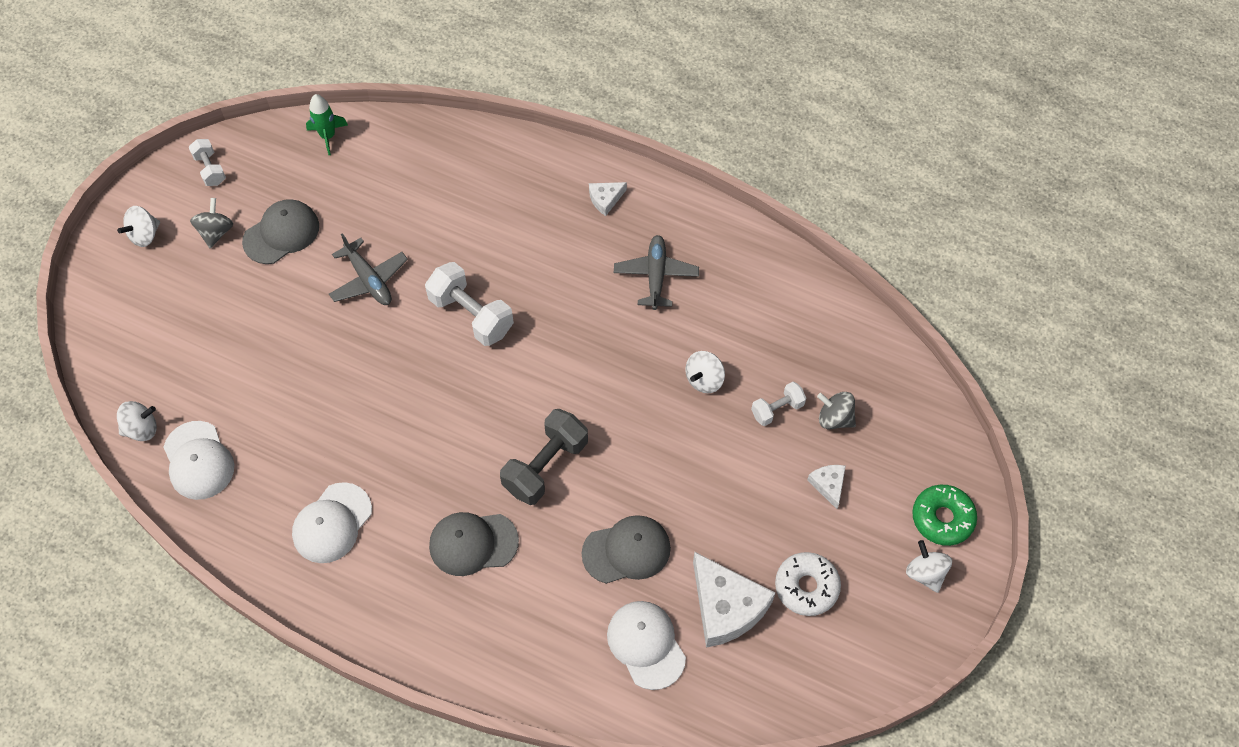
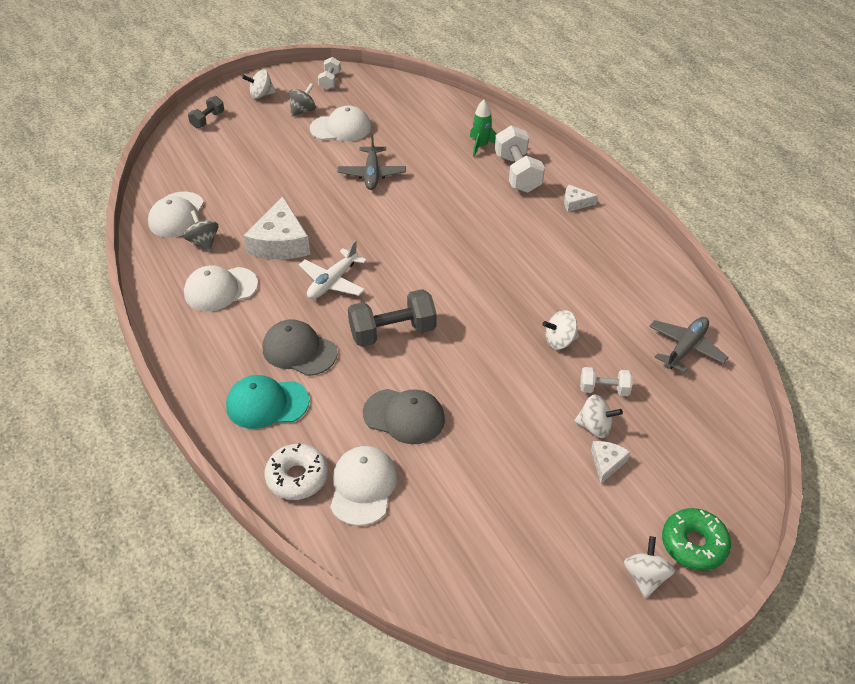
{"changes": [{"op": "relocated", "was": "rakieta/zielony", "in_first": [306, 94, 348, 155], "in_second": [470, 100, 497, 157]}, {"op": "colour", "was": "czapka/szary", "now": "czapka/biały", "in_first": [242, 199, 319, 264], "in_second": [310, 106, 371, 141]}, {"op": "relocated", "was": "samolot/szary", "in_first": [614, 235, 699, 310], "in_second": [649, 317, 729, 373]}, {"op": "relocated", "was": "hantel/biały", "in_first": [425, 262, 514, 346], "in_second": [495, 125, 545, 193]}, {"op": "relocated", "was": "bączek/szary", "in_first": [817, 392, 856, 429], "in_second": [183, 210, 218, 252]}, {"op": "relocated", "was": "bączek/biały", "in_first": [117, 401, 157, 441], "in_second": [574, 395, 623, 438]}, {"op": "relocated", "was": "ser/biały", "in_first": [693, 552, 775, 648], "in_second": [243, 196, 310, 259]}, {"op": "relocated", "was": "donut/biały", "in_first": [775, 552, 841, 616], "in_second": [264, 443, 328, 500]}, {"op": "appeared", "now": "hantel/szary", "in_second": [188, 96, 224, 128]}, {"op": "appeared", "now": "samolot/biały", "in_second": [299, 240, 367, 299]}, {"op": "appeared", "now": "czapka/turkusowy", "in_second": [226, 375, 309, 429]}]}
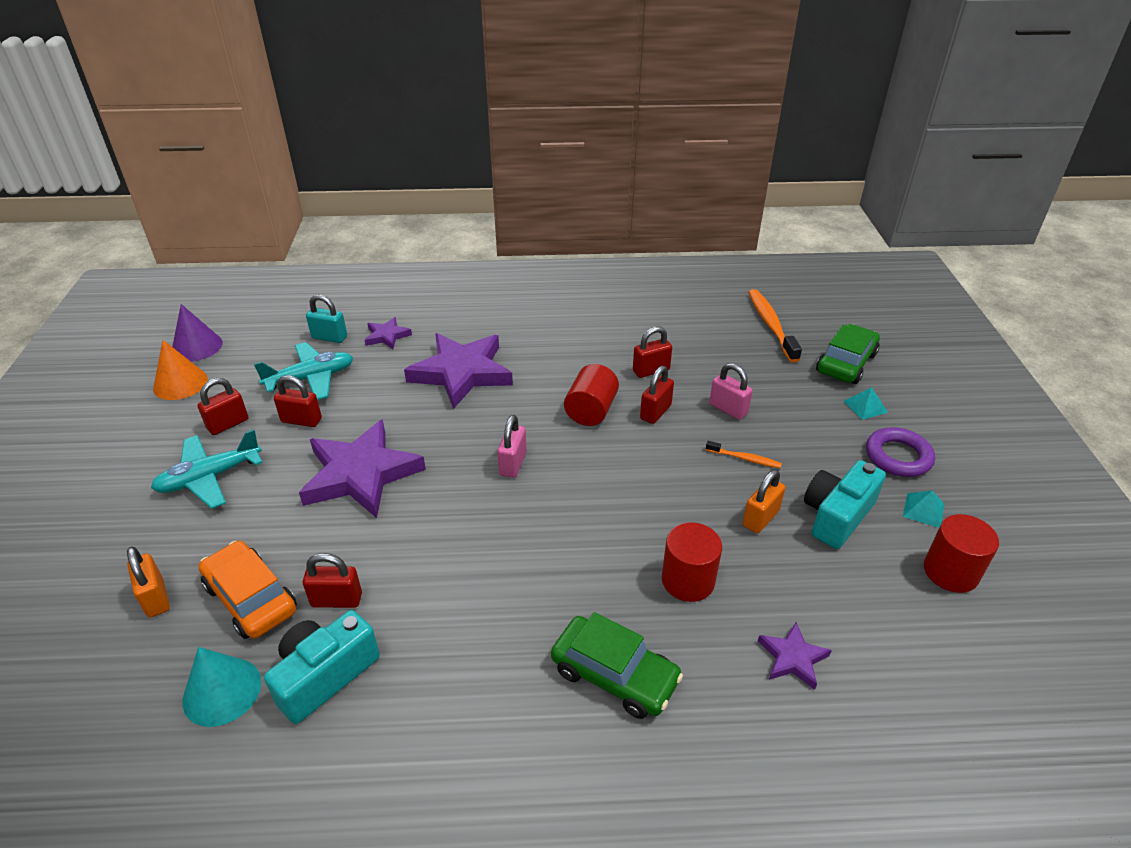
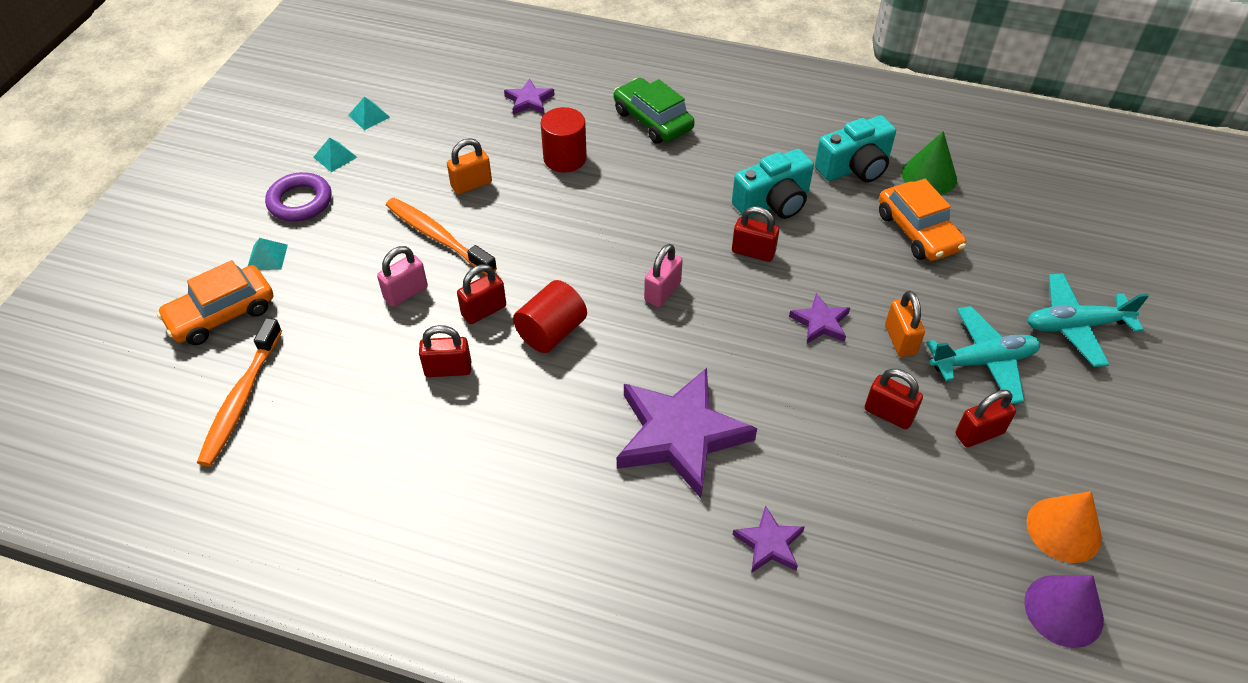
{"changes": [{"op": "missing", "was": "kłódka/turkusowy", "in_first": [306, 295, 347, 343]}, {"op": "colour", "was": "samochód/zielony", "now": "samochód/pomarańczowy", "in_first": [816, 324, 880, 384], "in_second": [157, 260, 273, 345]}, {"op": "relocated", "was": "samolot/turkusowy", "in_first": [254, 342, 353, 400], "in_second": [1027, 273, 1149, 367]}, {"op": "spun", "was": "kłódka/różowy", "in_first": [709, 363, 753, 420], "in_second": [377, 246, 428, 307], "clockwise": 75}, {"op": "size", "was": "gwiazda/fioletowy", "in_first": [299, 419, 426, 518], "in_second": [789, 293, 850, 344], "ratio": 0.47}, {"op": "size", "was": "szczoteczka do zębów/pomarańczowy", "in_first": [706, 441, 782, 468], "in_second": [386, 198, 497, 275], "ratio": 1.94}, {"op": "relocated", "was": "aparat fotograficzny/turkusowy", "in_first": [804, 460, 886, 549], "in_second": [732, 149, 814, 219]}, {"op": "exchanged", "was": "walec/czerwony", "now": "piramida/turkusowy", "in_first": [924, 514, 999, 593], "in_second": [348, 97, 390, 130]}, {"op": "relocated", "was": "kłódka/pomarańczowy", "in_first": [127, 547, 170, 618], "in_second": [885, 291, 925, 357]}, {"op": "relocated", "was": "kłódka/czerwony", "in_first": [303, 553, 362, 608], "in_second": [732, 206, 779, 262]}, {"op": "colour", "was": "stożek/turkusowy", "now": "stożek/zielony", "in_first": [183, 647, 261, 727], "in_second": [901, 131, 957, 195]}]}
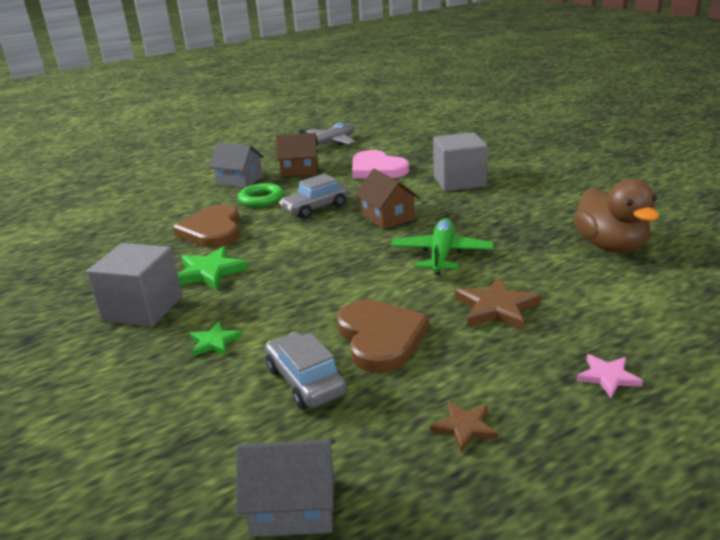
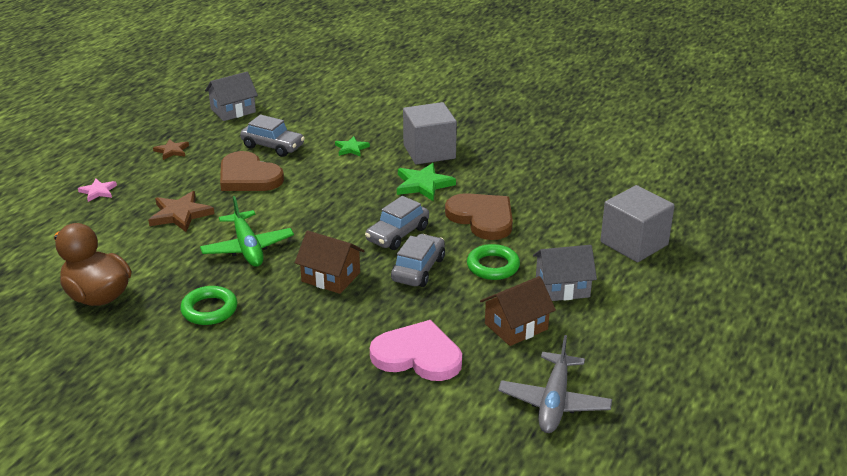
{"changes": [{"op": "relocated", "was": "sześcian/szary", "in_first": [433, 132, 487, 192], "in_second": [600, 185, 675, 262]}, {"op": "appeared", "now": "samochód/szary", "in_second": [365, 196, 429, 250]}, {"op": "appeared", "now": "pierścień/zielony", "in_second": [180, 286, 237, 325]}]}
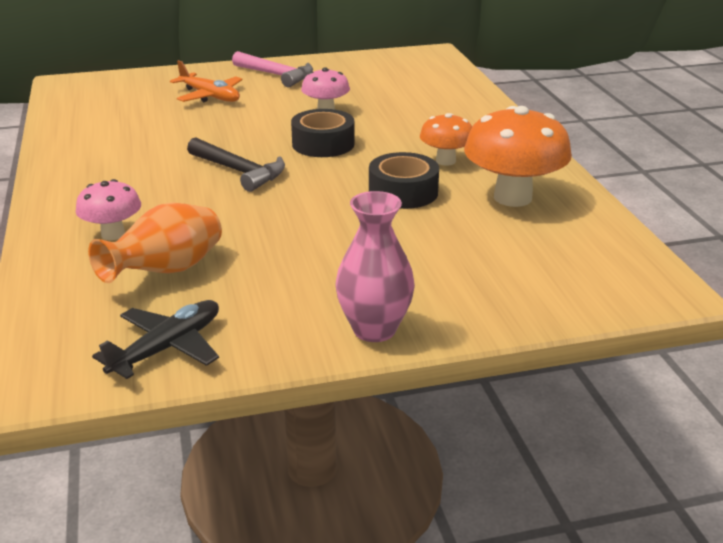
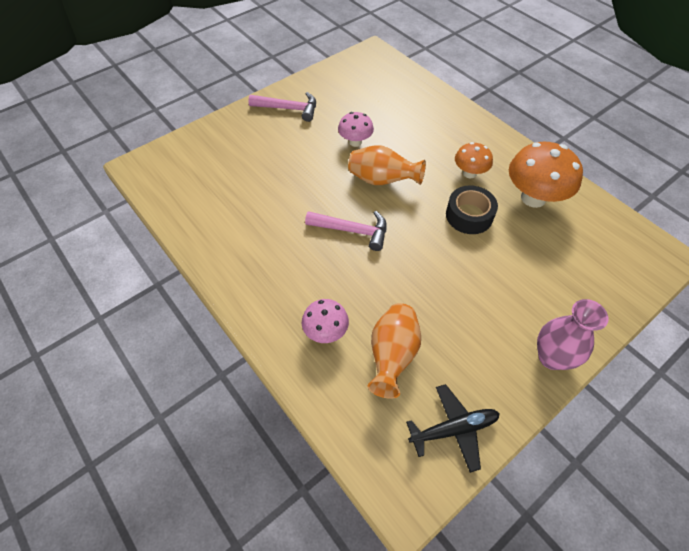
{"changes": [{"op": "missing", "was": "samolot/pomarańczowy", "in_first": [170, 60, 243, 102]}, {"op": "exchanged", "was": "taśma klejąca/czarny", "now": "wazon/pomarańczowy", "in_first": [291, 109, 355, 157], "in_second": [348, 145, 426, 185]}, {"op": "colour", "was": "młotek/czarny", "now": "młotek/różowy", "in_first": [187, 137, 285, 192], "in_second": [305, 211, 387, 251]}, {"op": "spun", "was": "samolot/czarny", "in_first": [92, 300, 219, 379], "in_second": [406, 384, 500, 473], "clockwise": 60}]}
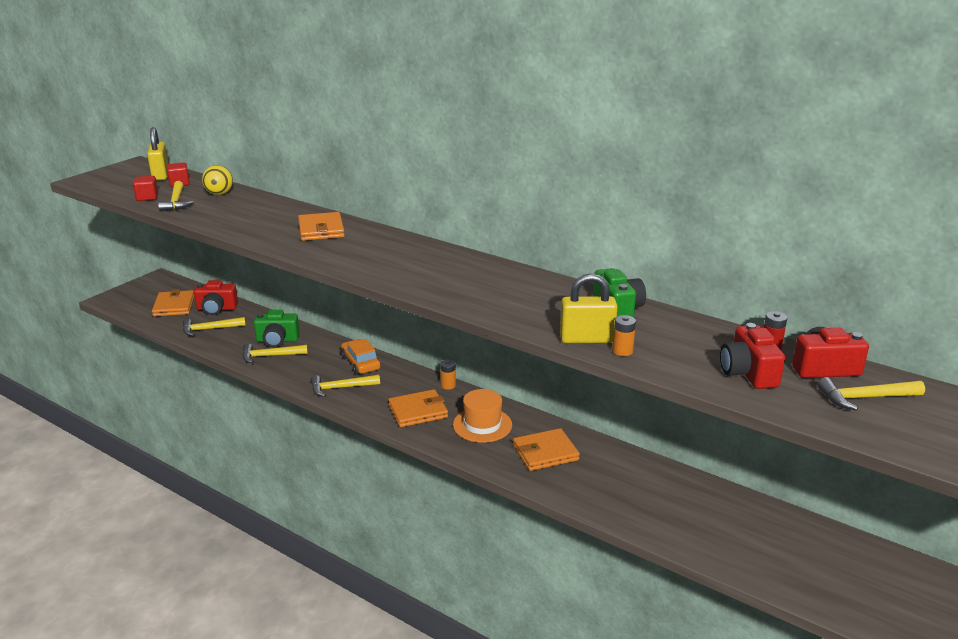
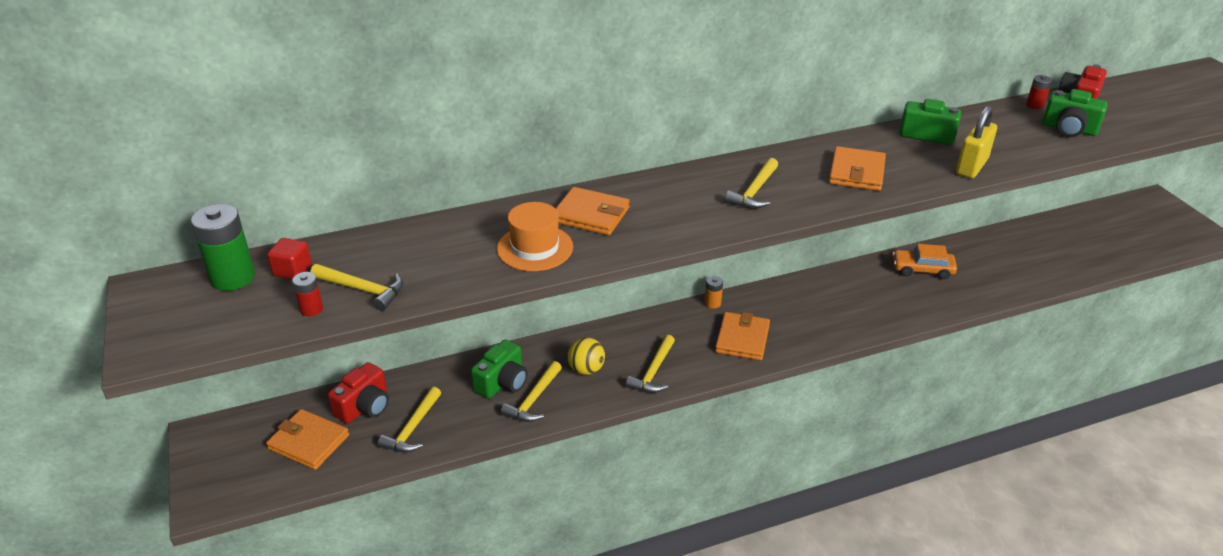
{"changes": [{"op": "exchanged", "was": "kłódka/żółty", "now": "bateria/zielony", "in_first": [147, 127, 168, 181], "in_second": [191, 204, 255, 291]}, {"op": "relocated", "was": "piłka/żółty", "in_first": [202, 165, 233, 195], "in_second": [567, 337, 605, 375]}, {"op": "exchanged", "was": "sześcian/czerwony", "now": "bateria/czerwony", "in_first": [133, 176, 158, 201], "in_second": [292, 272, 323, 316]}, {"op": "missing", "was": "bateria/pomarańczowy", "in_first": [612, 315, 636, 356]}, {"op": "colour", "was": "aparat fotograficzny/czerwony", "now": "aparat fotograficzny/zielony", "in_first": [720, 323, 785, 389], "in_second": [1042, 89, 1108, 137]}, {"op": "relocated", "was": "samochód/pomarańczowy", "in_first": [341, 339, 381, 375], "in_second": [892, 244, 957, 279]}, {"op": "relocated", "was": "młotek/żółty", "in_first": [817, 377, 925, 411], "in_second": [725, 158, 778, 209]}, {"op": "relocated", "was": "kapelusz/pomarańczowy", "in_first": [453, 389, 512, 443], "in_second": [497, 202, 573, 271]}, {"op": "relocated", "was": "portfel/pomarańczowy", "in_first": [513, 428, 580, 471], "in_second": [829, 146, 886, 191]}]}
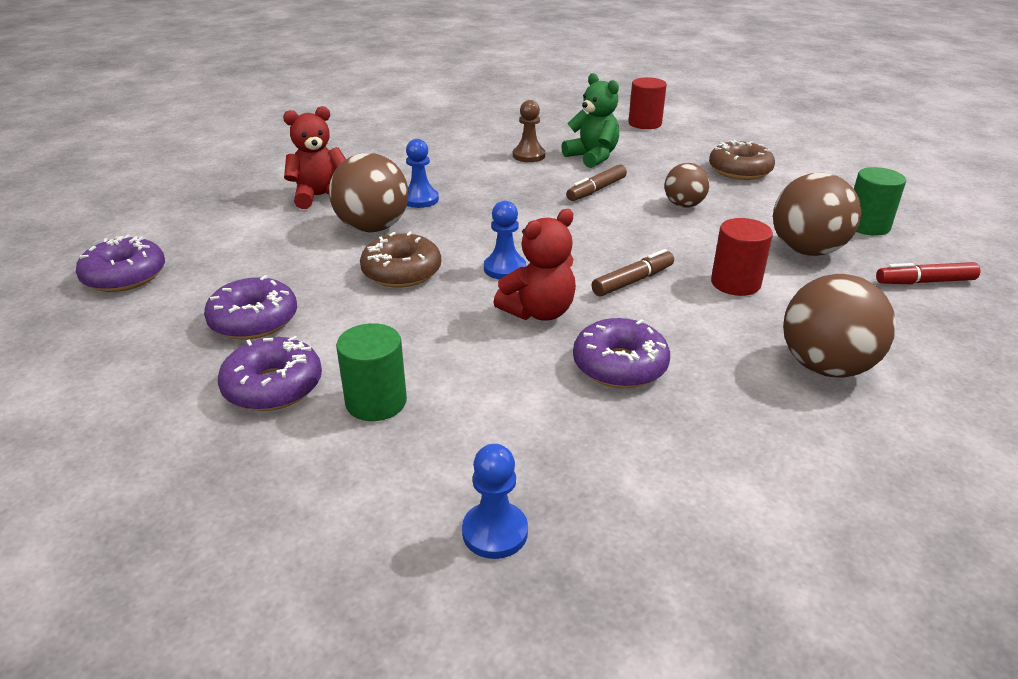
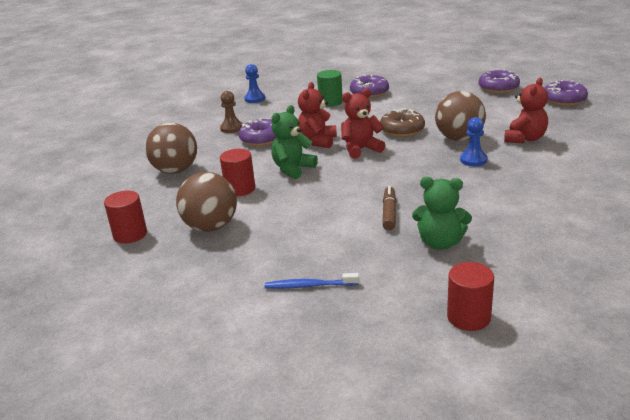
{"changes": [{"op": "relocated", "was": "pionek/brązowy", "in_first": [513, 100, 545, 162], "in_second": [220, 91, 243, 133]}, {"op": "exchanged", "was": "donut/brązowy", "now": "szczoteczka do zębów/niebieski", "in_first": [709, 140, 775, 180], "in_second": [265, 273, 359, 289]}, {"op": "missing", "was": "piłka/brązowy", "in_first": [665, 163, 710, 208]}, {"op": "missing", "was": "walec/zielony", "in_first": [854, 167, 906, 236]}, {"op": "exchanged", "was": "pionek/niebieski", "now": "miś/czerwony", "in_first": [484, 201, 526, 279], "in_second": [341, 88, 385, 159]}, {"op": "exchanged", "was": "flamaster/brązowy", "now": "miś/zielony", "in_first": [592, 249, 674, 296], "in_second": [272, 105, 318, 179]}, {"op": "exchanged", "was": "flamaster/czerwony", "now": "walec/czerwony", "in_first": [876, 262, 980, 284], "in_second": [104, 191, 147, 244]}, {"op": "relocated", "was": "donut/fioletowy", "in_first": [204, 275, 297, 340], "in_second": [545, 80, 588, 106]}]}
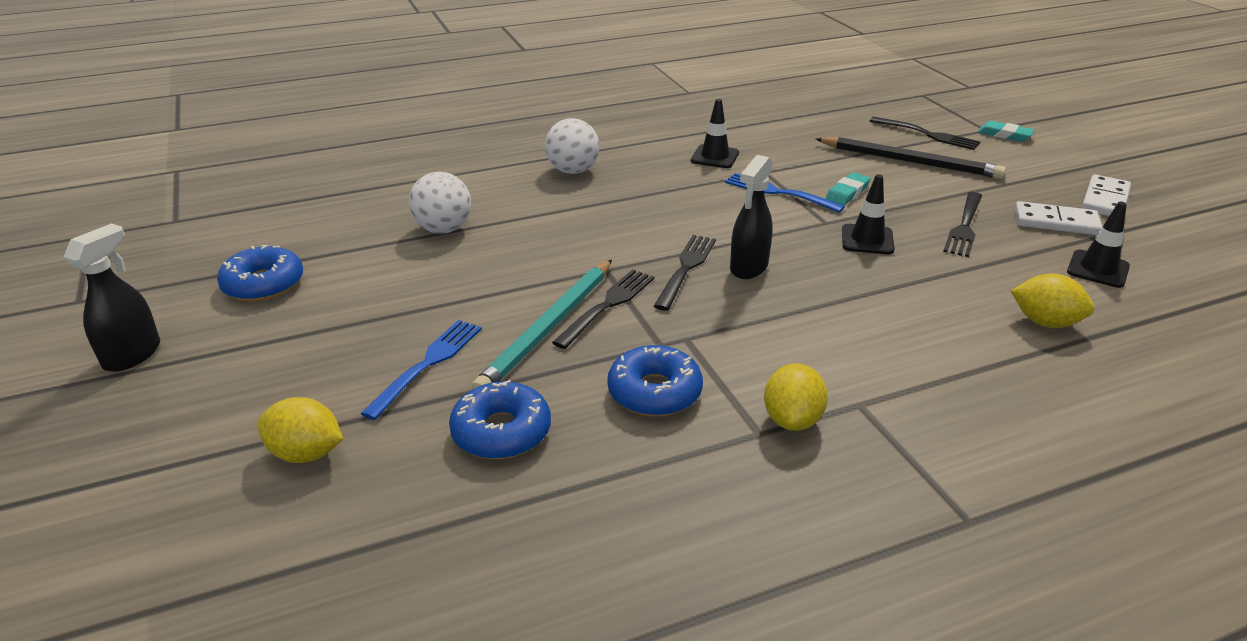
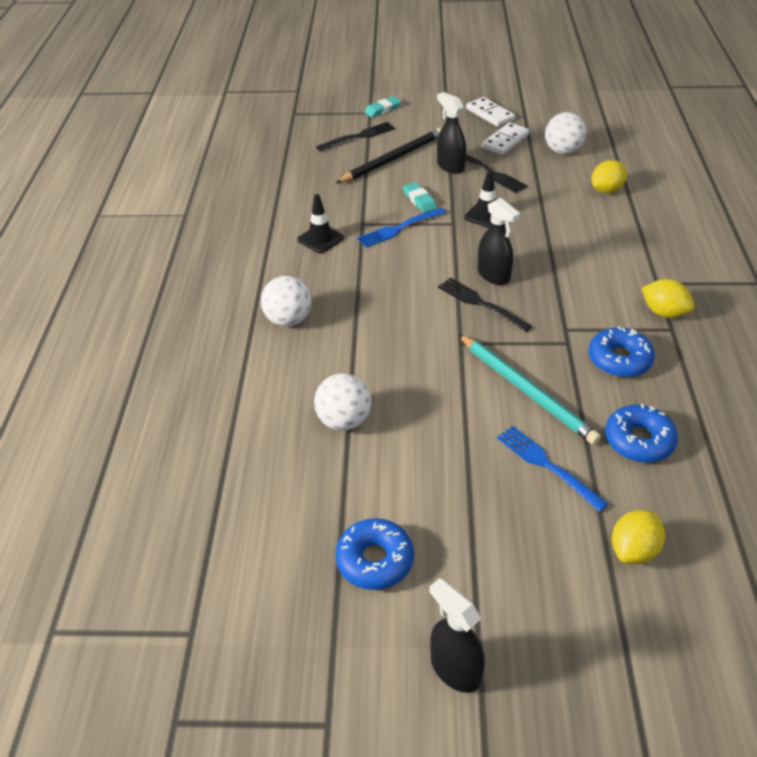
{"changes": [{"op": "exchanged", "was": "pachołek/czarny", "now": "piłka/biały", "in_first": [1067, 202, 1130, 288], "in_second": [545, 112, 586, 154]}, {"op": "missing", "was": "widelec/czarny", "in_first": [552, 269, 654, 349]}, {"op": "appeared", "now": "spryskiwacz/czarny", "in_second": [437, 92, 466, 174]}]}
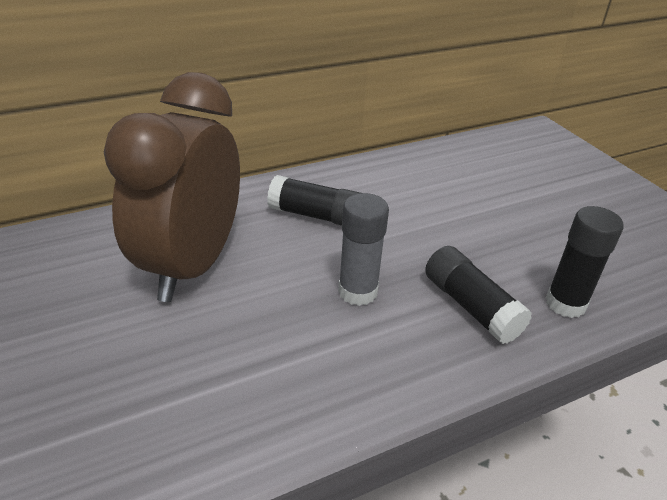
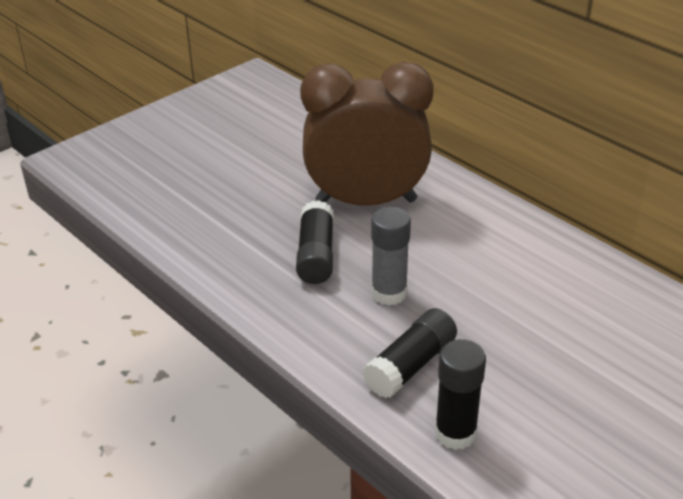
{"changes": [{"op": "relocated", "was": "klej w sztyfcie/czarny", "in_first": [267, 175, 360, 226], "in_second": [296, 200, 334, 284]}]}
